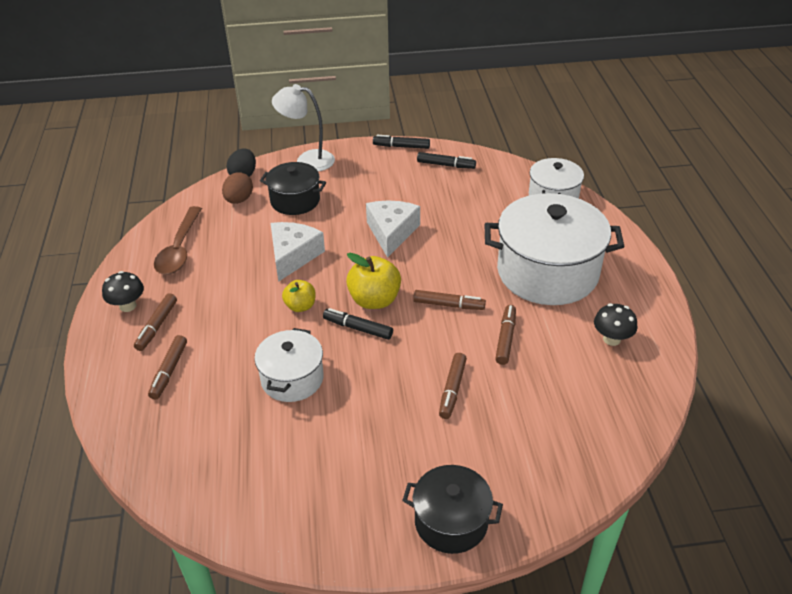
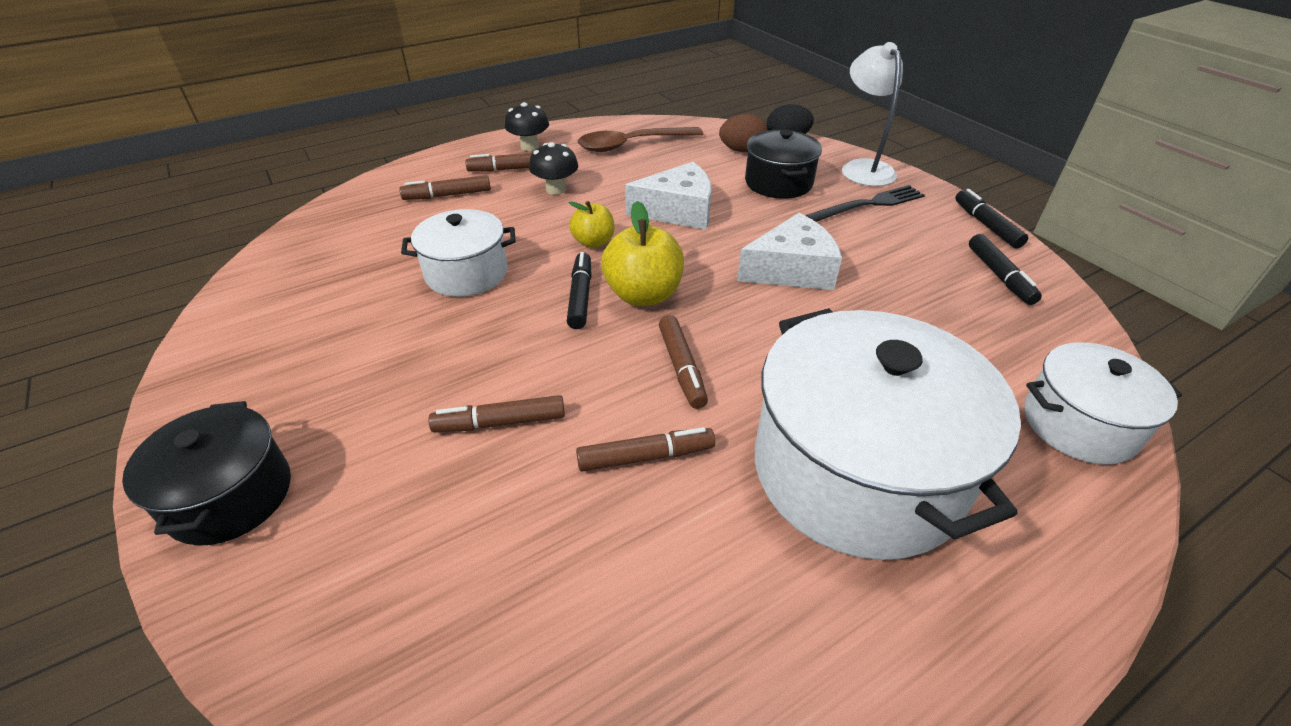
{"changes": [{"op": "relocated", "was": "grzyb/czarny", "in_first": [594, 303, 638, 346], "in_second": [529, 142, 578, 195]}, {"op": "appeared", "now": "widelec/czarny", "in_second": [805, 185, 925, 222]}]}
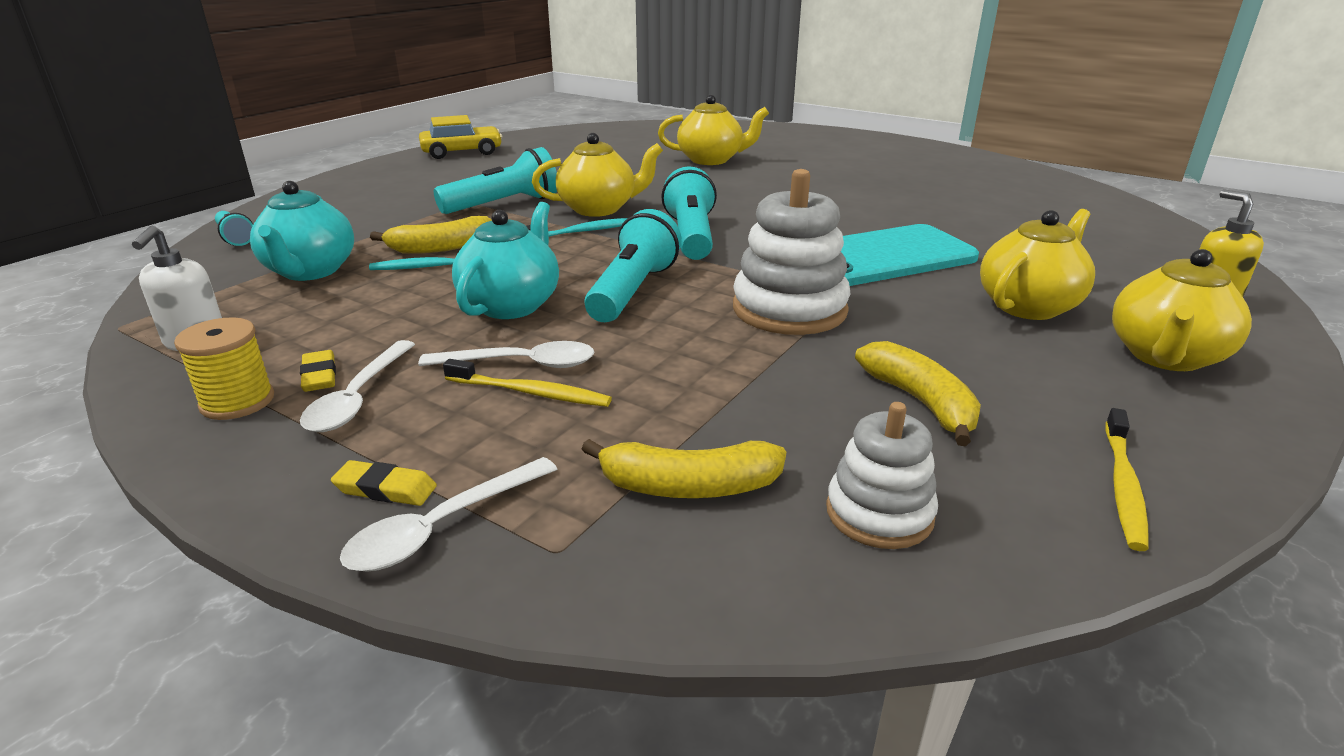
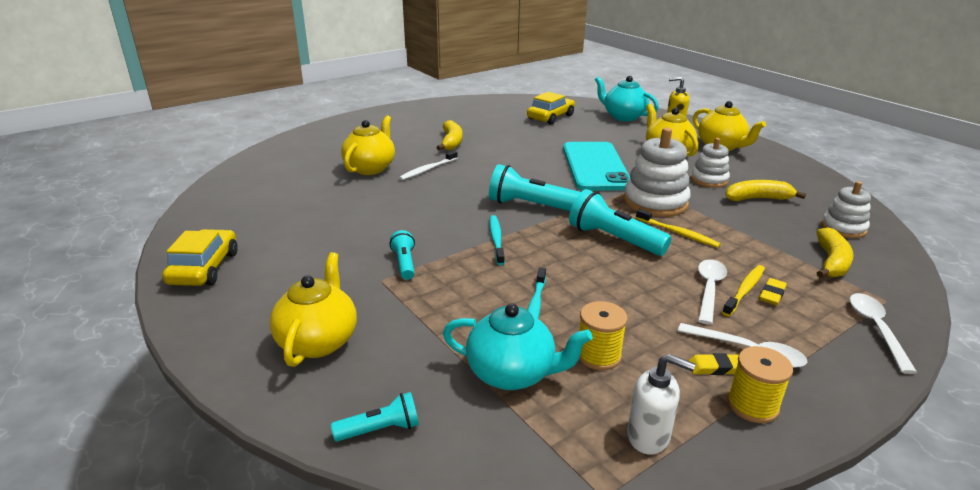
{"changes": [{"op": "relocated", "was": "imbryk/żółty", "in_first": [532, 133, 663, 217], "in_second": [270, 252, 357, 367]}, {"op": "size", "was": "latarka/turkusowy", "in_first": [434, 147, 557, 214], "in_second": [389, 230, 415, 280], "ratio": 0.56}, {"op": "relocated", "was": "imbryk/turkusowy", "in_first": [452, 202, 559, 319], "in_second": [595, 76, 659, 121]}, {"op": "relocated", "was": "banan/żółty", "in_first": [370, 216, 492, 254], "in_second": [436, 120, 463, 150]}, {"op": "relocated", "was": "szczoteczka do zębów/żółty", "in_first": [1106, 408, 1149, 551], "in_second": [636, 209, 721, 248]}, {"op": "spun", "was": "łyżka/biały", "in_first": [340, 457, 557, 572], "in_second": [850, 293, 917, 374], "clockwise": -150}, {"op": "relocated", "was": "gumka do mazania/żółty", "in_first": [331, 460, 437, 506], "in_second": [759, 278, 787, 305]}, {"op": "appeared", "now": "samochód/żółty", "in_second": [527, 92, 575, 125]}, {"op": "appeared", "now": "zabawka nakładanka/biały", "in_second": [691, 138, 730, 188]}, {"op": "appeared", "now": "szczoteczka do zębów/biały", "in_second": [399, 151, 458, 180]}, {"op": "appeared", "now": "szpulka/żółty", "in_second": [579, 301, 628, 370]}]}
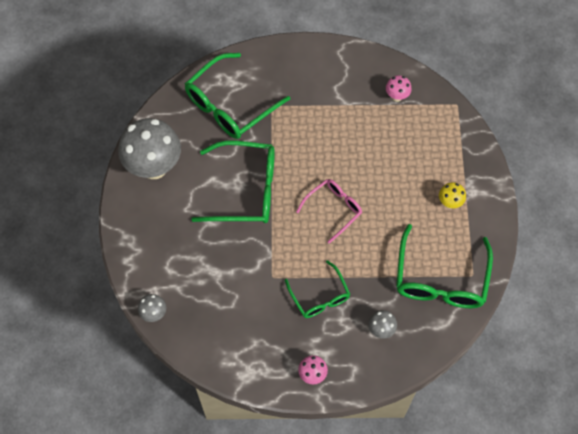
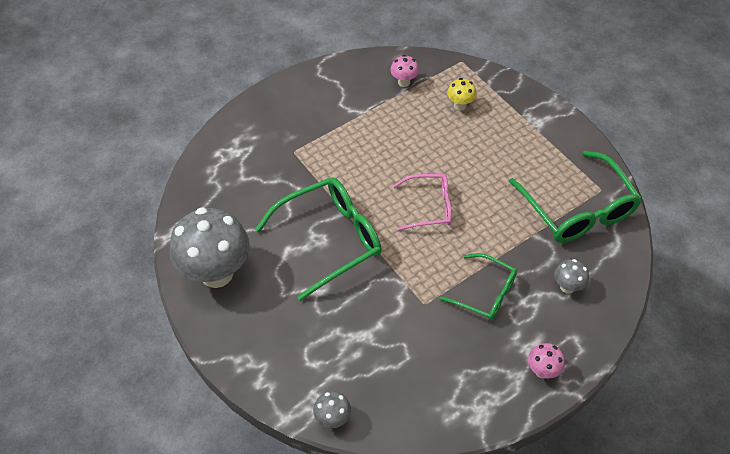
{"changes": [{"op": "missing", "was": "okulary/zielony", "in_first": [185, 53, 290, 139]}, {"op": "spun", "was": "okulary/różowy", "in_first": [296, 179, 362, 244], "in_second": [393, 174, 452, 231], "clockwise": 75}, {"op": "relocated", "was": "grzyb/żółty", "in_first": [439, 182, 466, 209], "in_second": [447, 78, 477, 111]}]}
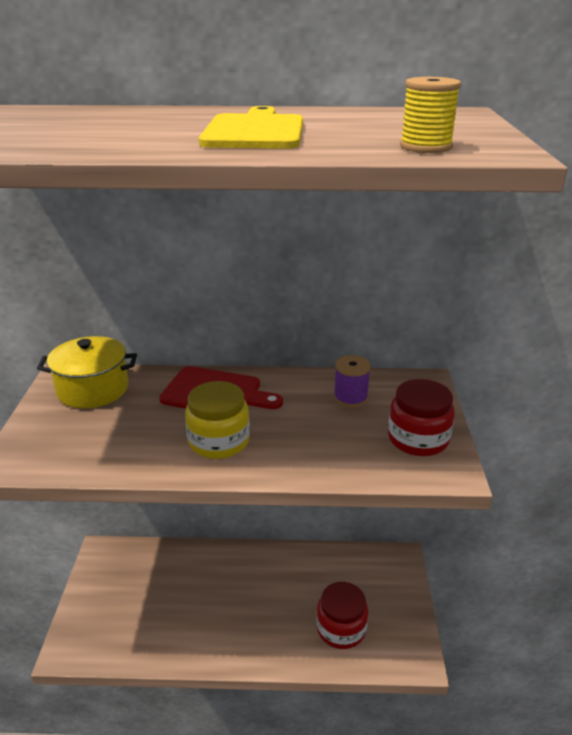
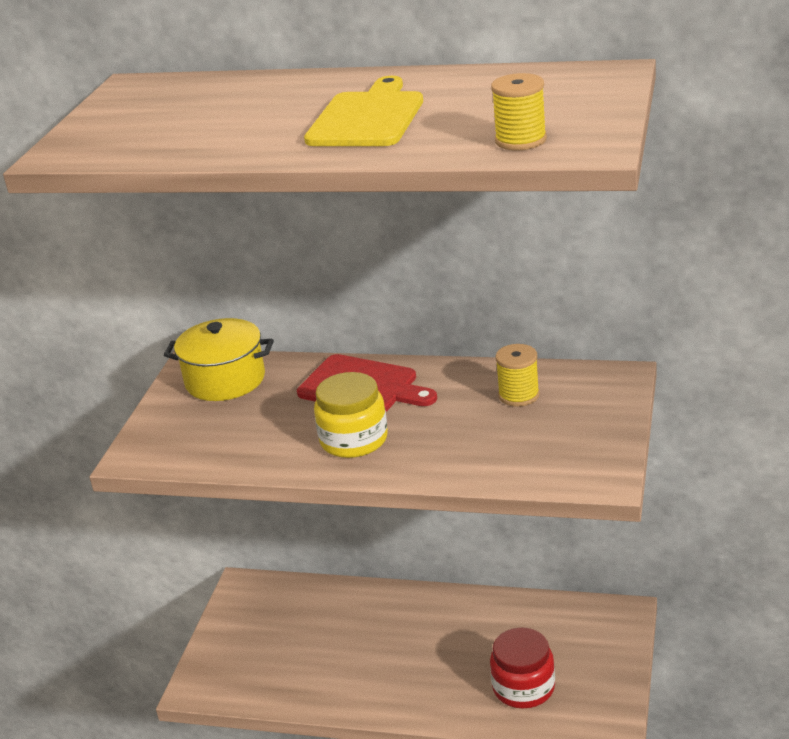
{"changes": [{"op": "colour", "was": "szpulka/fioletowy", "now": "szpulka/żółty", "in_first": [334, 355, 371, 408], "in_second": [495, 344, 540, 407]}, {"op": "missing", "was": "słoik/czerwony", "in_first": [388, 379, 455, 456]}]}
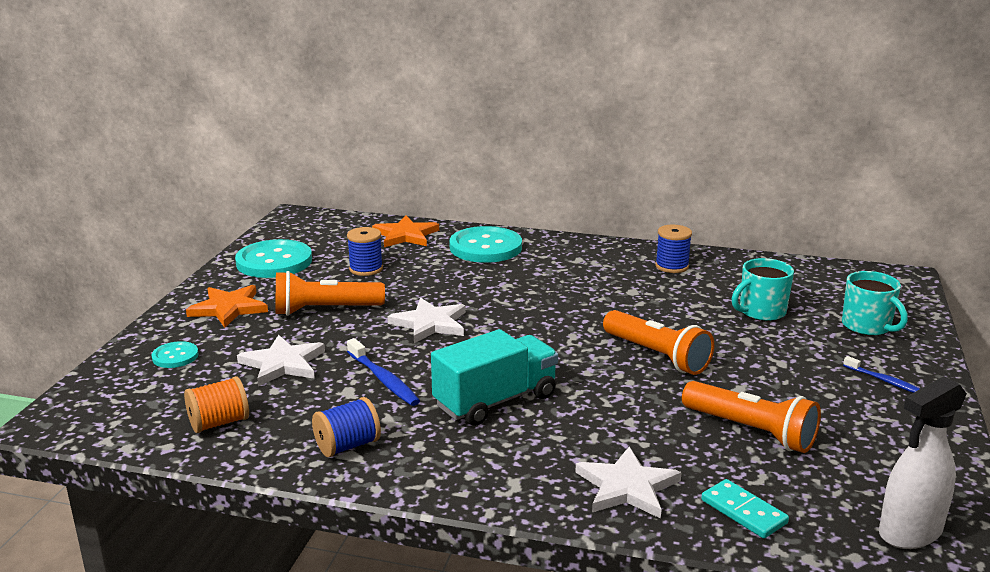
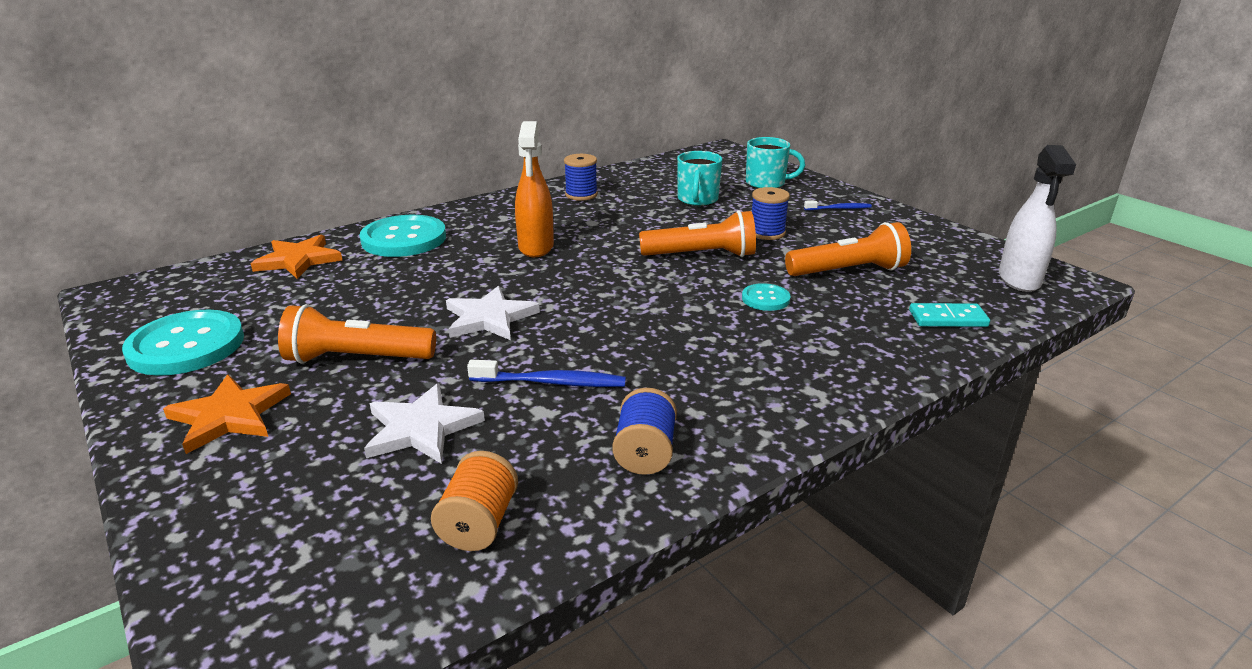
{"changes": [{"op": "relocated", "was": "szpulka/niebieski", "in_first": [347, 227, 383, 276], "in_second": [752, 187, 790, 240]}, {"op": "spun", "was": "latarka/pomarańczowy", "in_first": [276, 271, 385, 316], "in_second": [278, 304, 436, 364], "clockwise": 60}, {"op": "missing", "was": "ciężarówka/turkusowy", "in_first": [431, 329, 558, 426]}, {"op": "relocated", "was": "guzik/turkusowy", "in_first": [152, 341, 199, 368], "in_second": [742, 283, 790, 311]}, {"op": "missing", "was": "gwiazda/biały", "in_first": [575, 447, 682, 519]}, {"op": "appeared", "now": "spryskiwacz/pomarańczowy", "in_second": [515, 121, 554, 257]}]}
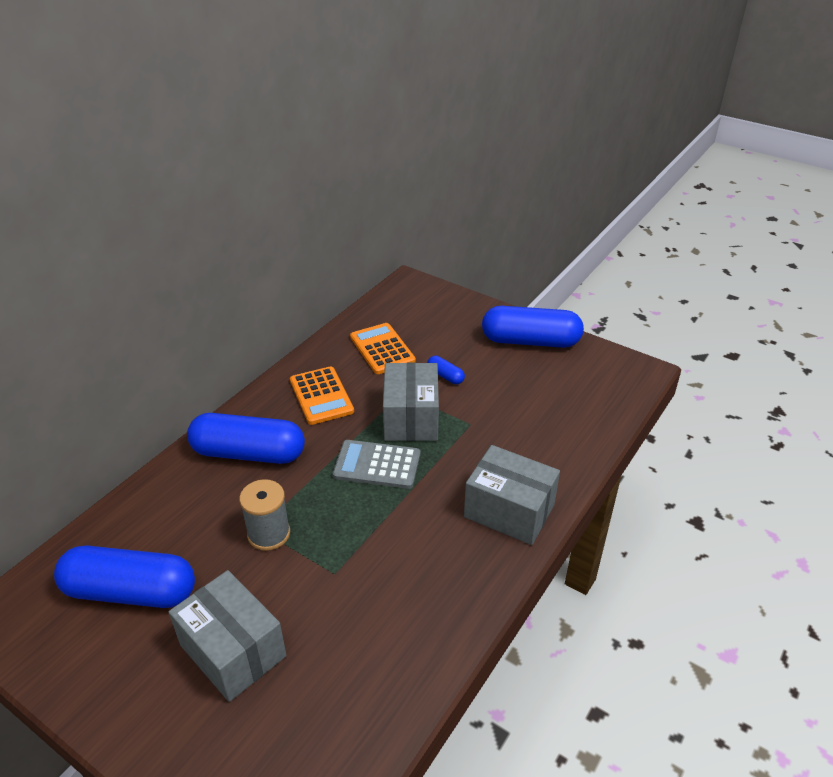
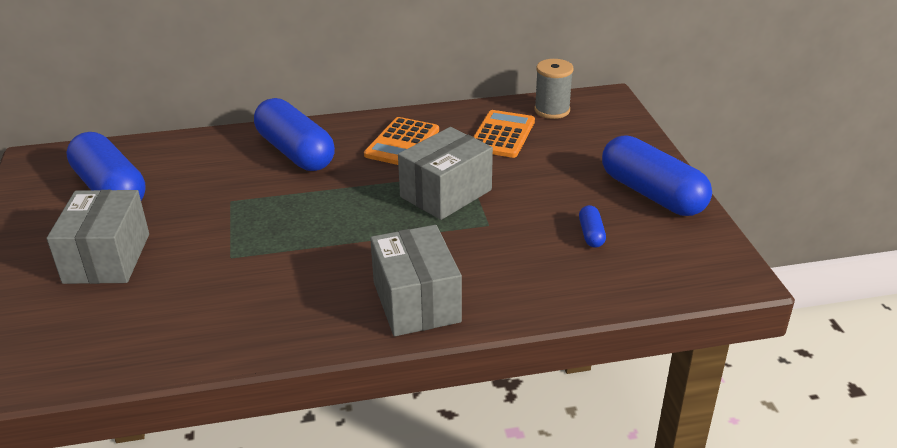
{"changes": [{"op": "relocated", "was": "kapsułka/niebieski", "in_first": [427, 356, 465, 384], "in_second": [579, 205, 606, 248]}, {"op": "missing", "was": "kalkulator/szary", "in_first": [333, 440, 420, 489]}, {"op": "relocated", "was": "szpulka/szary", "in_first": [239, 479, 290, 551], "in_second": [534, 59, 573, 119]}]}
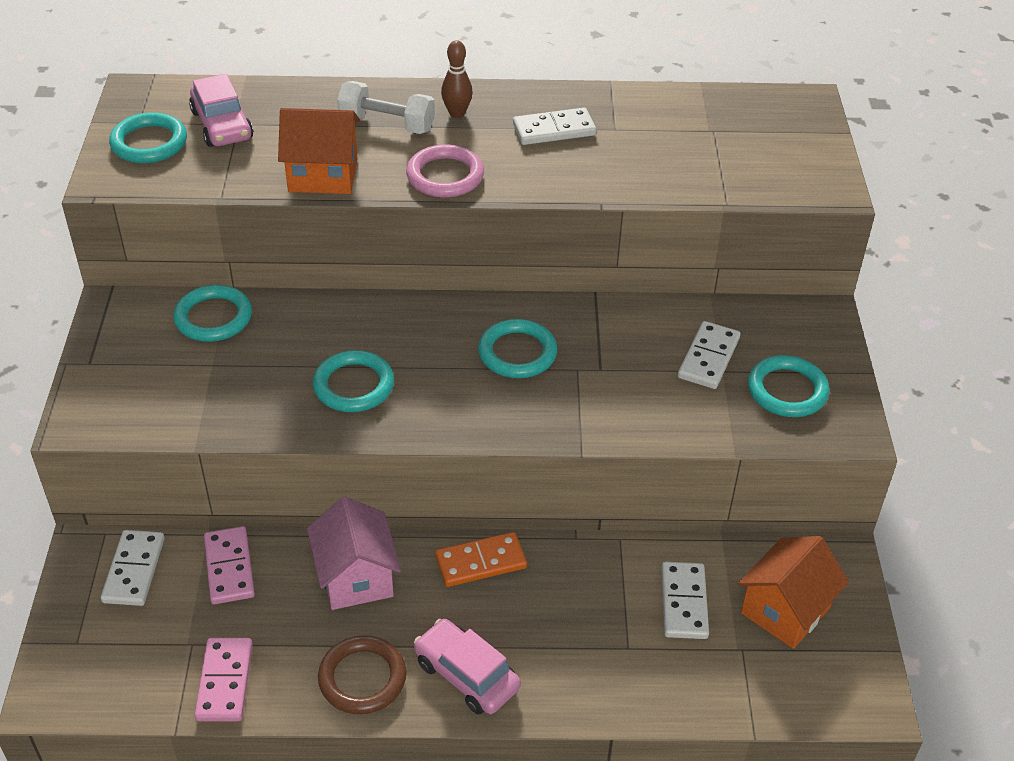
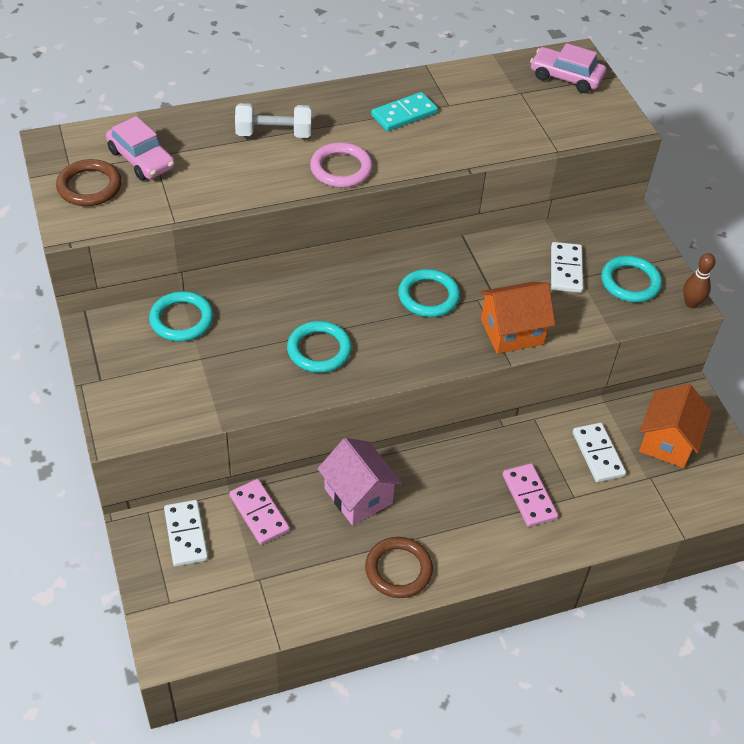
{"changes": [{"op": "relocated", "was": "kręgiel/brązowy", "in_first": [441, 40, 473, 118], "in_second": [683, 253, 715, 308]}, {"op": "relocated", "was": "domek/pomarańczowy", "in_first": [278, 108, 360, 194], "in_second": [480, 282, 555, 354]}, {"op": "colour", "was": "kostka domina/biały", "now": "kostka domina/turkusowy", "in_first": [513, 108, 596, 145], "in_second": [371, 92, 438, 131]}, {"op": "colour", "was": "pierścień/turkusowy", "now": "pierścień/brązowy", "in_first": [109, 112, 187, 163], "in_second": [56, 159, 122, 206]}, {"op": "missing", "was": "kostka domina/pomarańczowy", "in_first": [435, 532, 527, 587]}, {"op": "relocated", "was": "samochód/różowy", "in_first": [414, 619, 521, 715], "in_second": [530, 43, 606, 93]}, {"op": "relocated", "was": "kostka domina/różowy", "in_first": [195, 638, 253, 721], "in_second": [503, 463, 558, 527]}]}
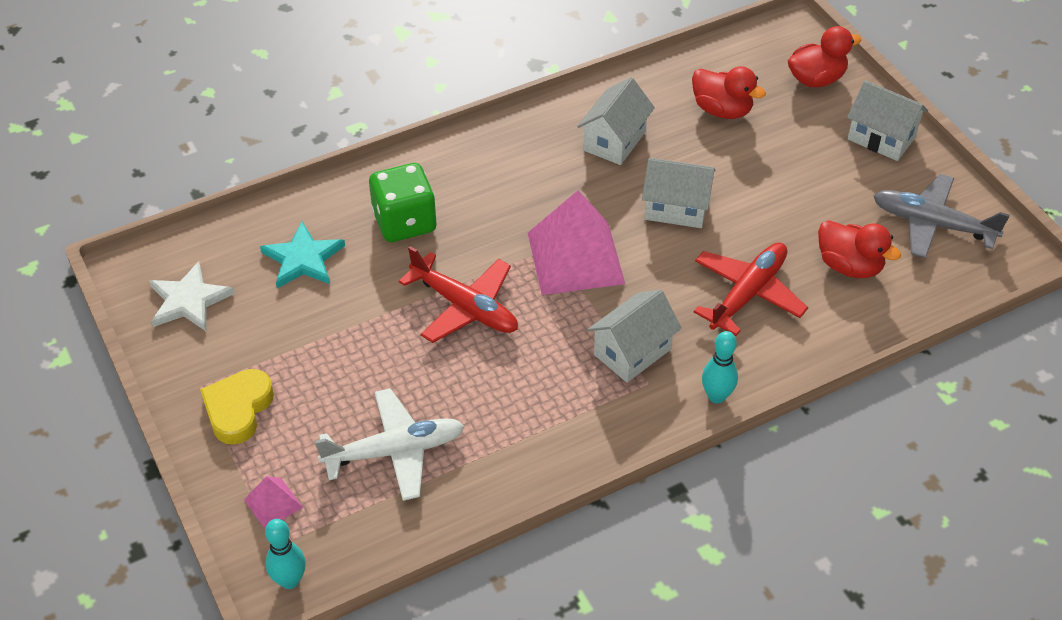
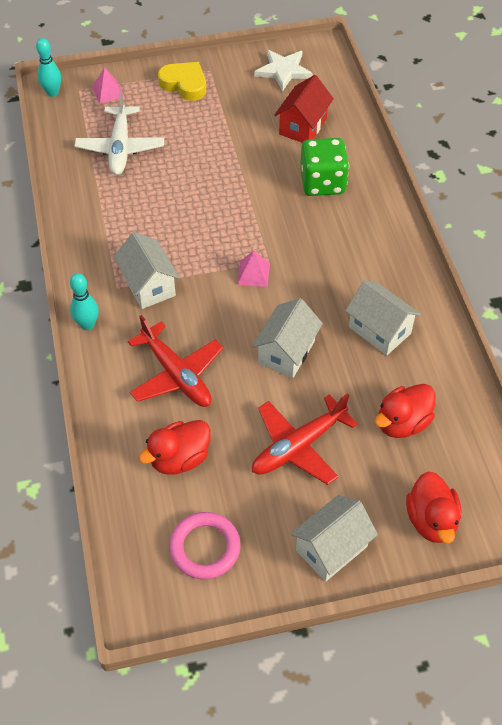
{"changes": [{"op": "exchanged", "was": "samolot/szary", "now": "pierścień/różowy", "in_first": [874, 174, 1010, 258], "in_second": [169, 512, 241, 579]}, {"op": "size", "was": "piramida/różowy", "in_first": [528, 190, 625, 295], "in_second": [237, 251, 270, 287], "ratio": 0.45}, {"op": "exchanged", "was": "gwiazda/turkusowy", "now": "domek/czerwony", "in_first": [260, 222, 345, 288], "in_second": [274, 75, 334, 143]}, {"op": "relocated", "was": "samolot/czerwony", "in_first": [399, 246, 518, 343], "in_second": [252, 393, 358, 485]}]}
